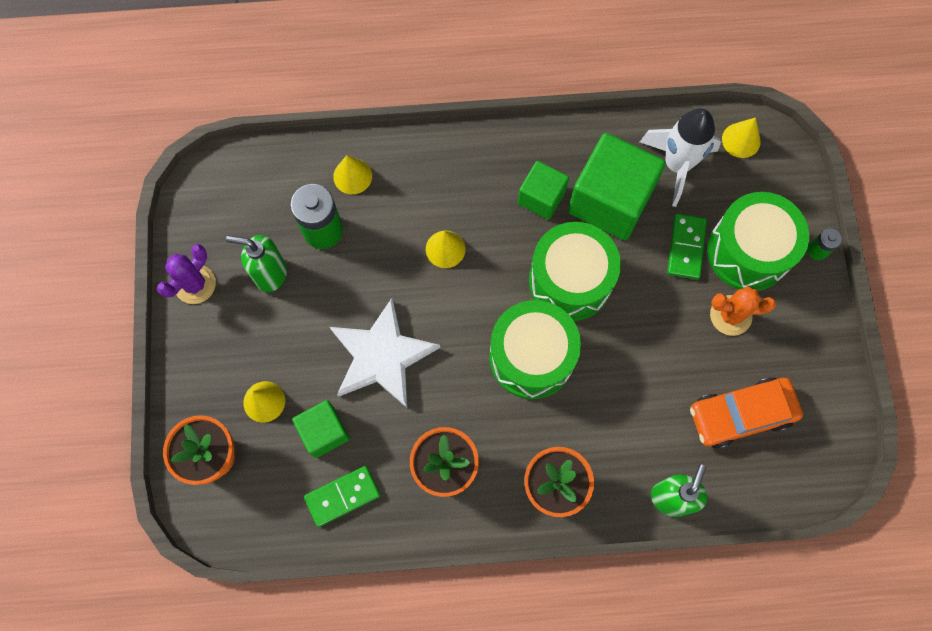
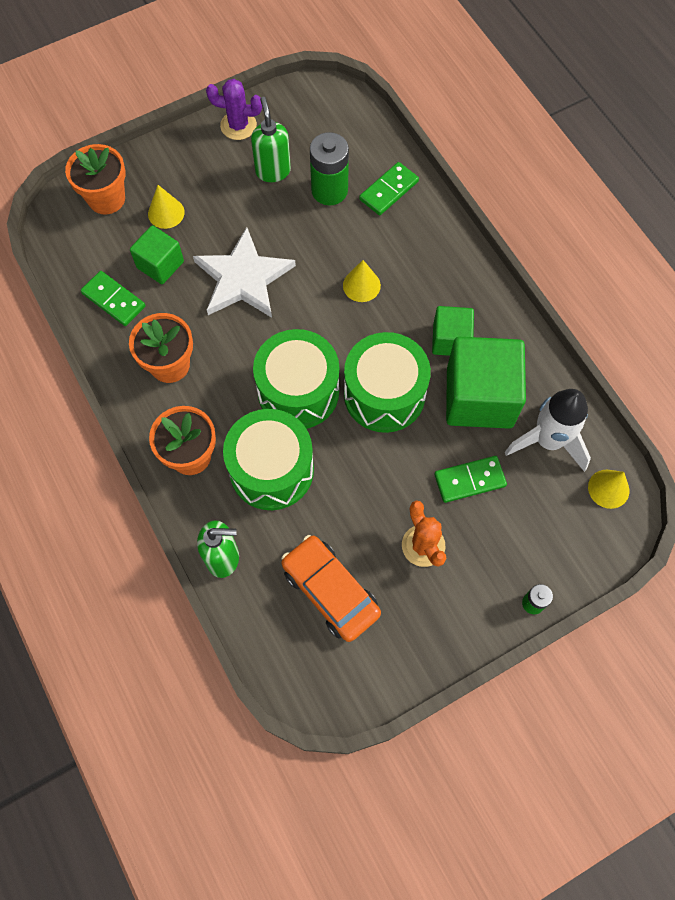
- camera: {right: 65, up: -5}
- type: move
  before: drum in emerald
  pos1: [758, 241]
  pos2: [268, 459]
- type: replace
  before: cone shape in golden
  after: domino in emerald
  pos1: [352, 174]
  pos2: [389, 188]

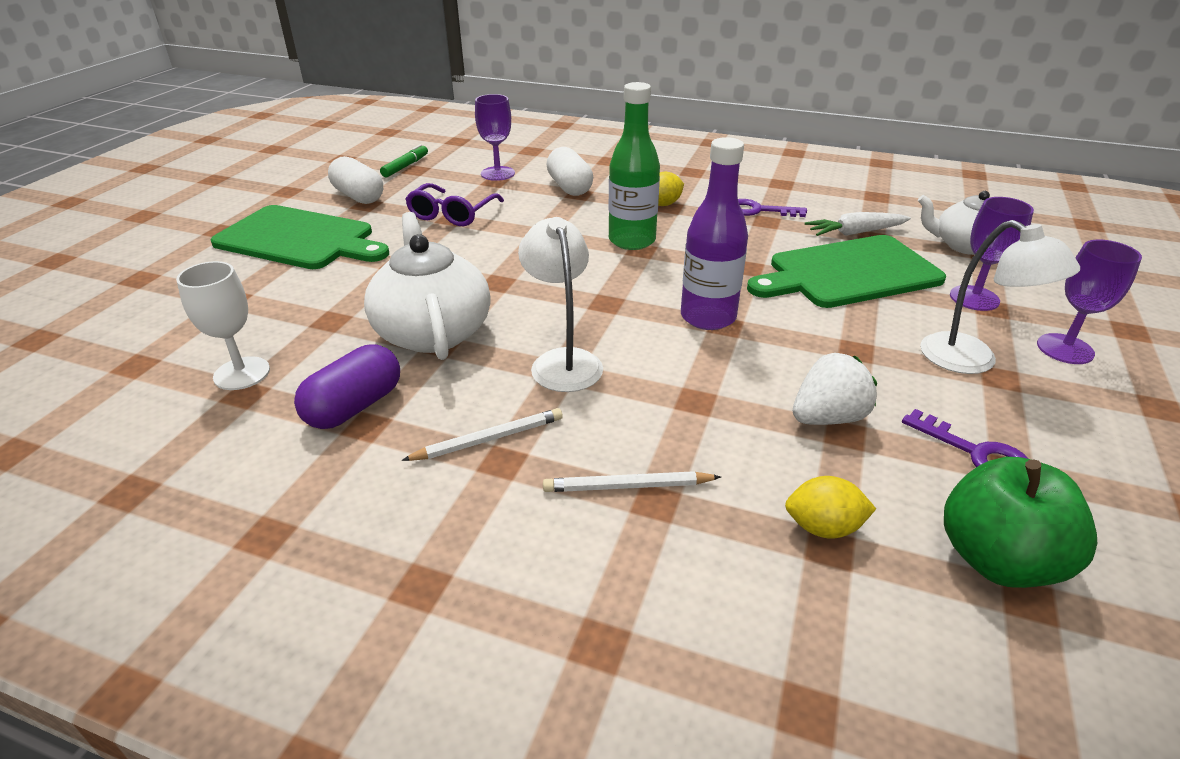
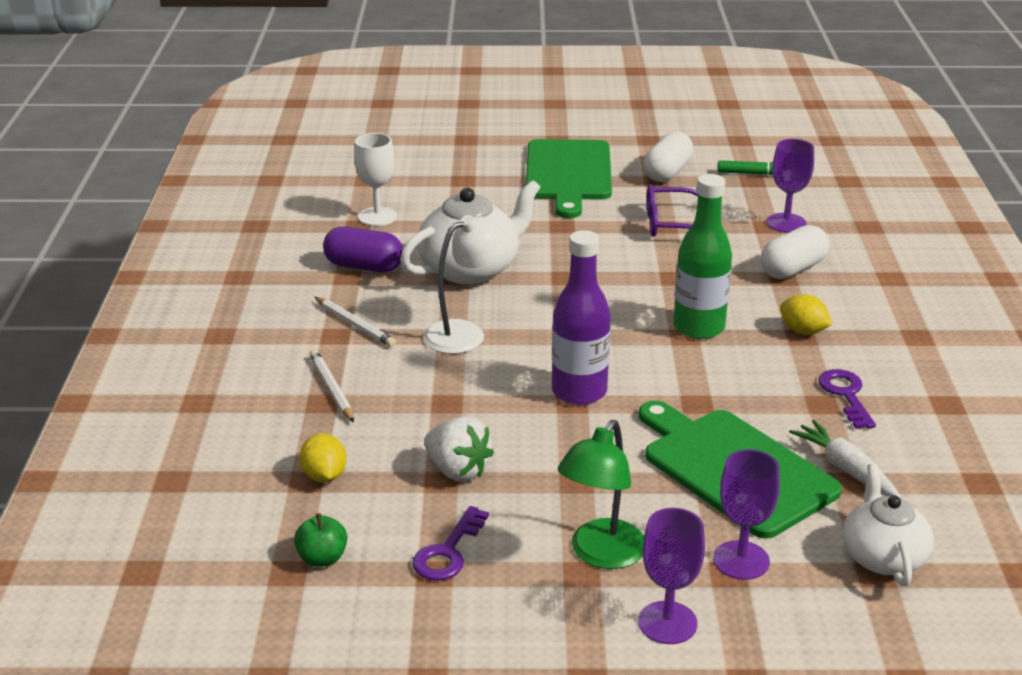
- camera: {right: 70, up: -5}
- type: resize
  before: apple in emerald
  pos1: [1020, 522]
  pos2: [320, 540]
  scale: 0.53
- type: recolor
  before: desk lamp in pure white
  after: desk lamp in emerald
  pos1: [1000, 297]
  pos2: [601, 494]

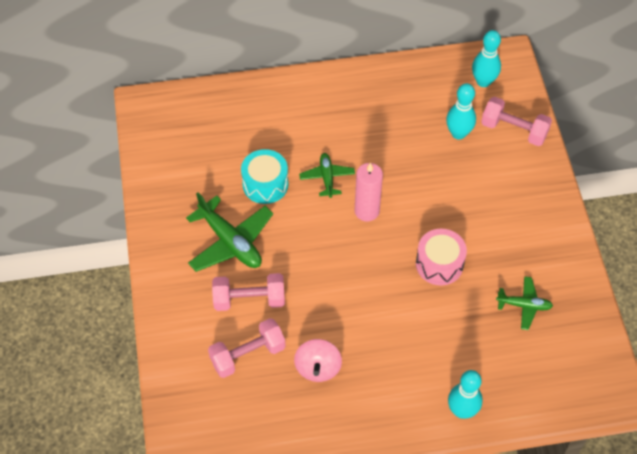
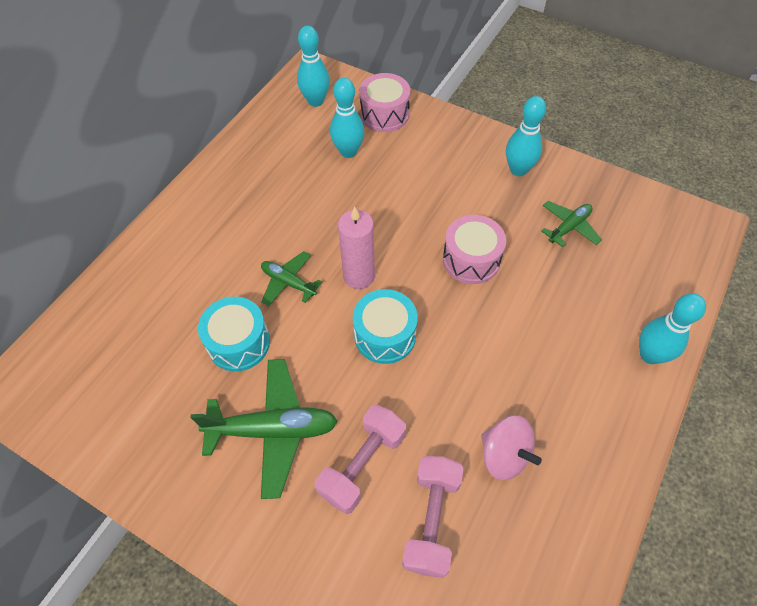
- camera: {right: -50, up: 0}
- type: insert
  after: drum in turquoise
  pos2: [385, 326]
- type: replace
  before: free weight in rosy
  after: drum in rosy
  pos1: [516, 121]
  pos2: [384, 102]
- type: insert
  after: tenpin in turquoise
  pos2: [526, 136]

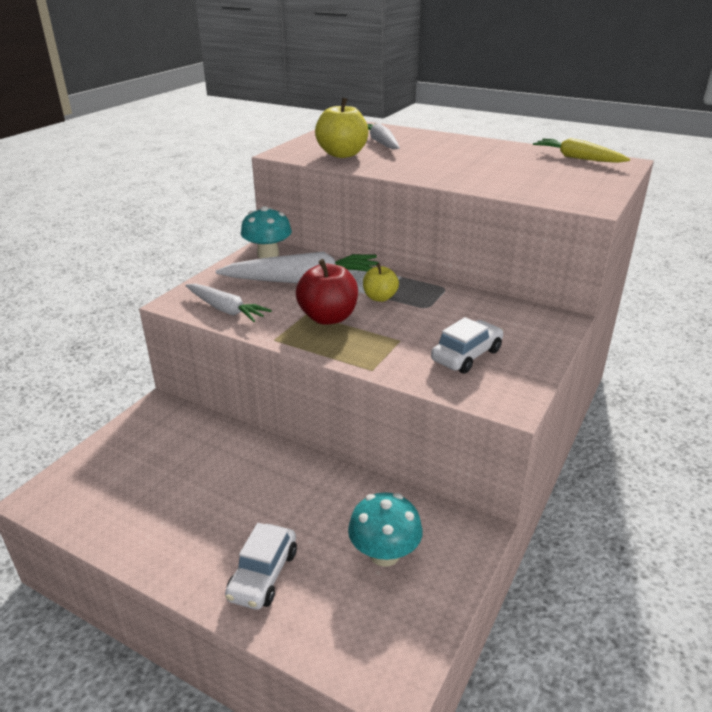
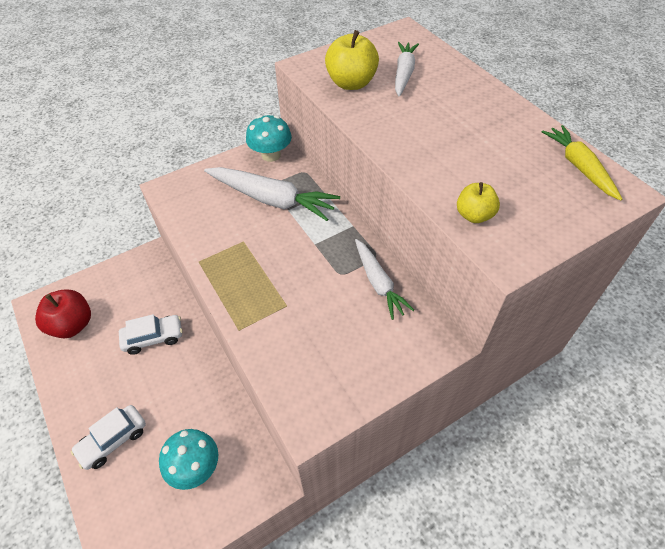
- camera: {right: 30, up: 20}
- type: move
  before: apple in red
  pos1: [327, 292]
  pos2: [63, 313]
- type: move
  before: car in pure white
  pos1: [467, 345]
  pos2: [151, 334]
- type: move
  before: toy carrot in pure white
  pos1: [228, 303]
  pos2: [384, 279]
- type: move
  before: apple in golden
  pos1: [381, 282]
  pos2: [478, 202]

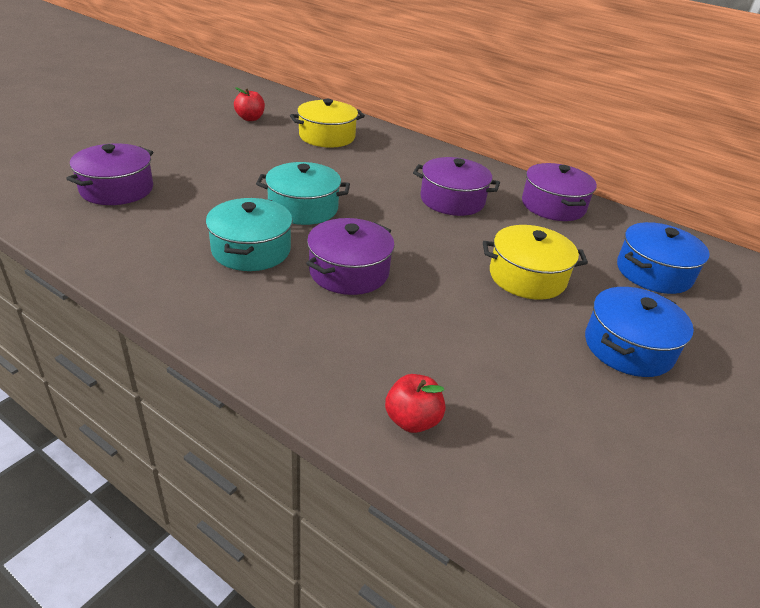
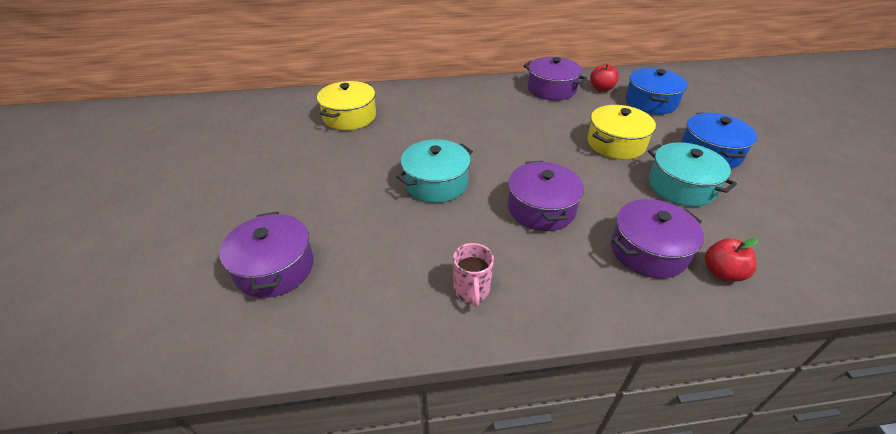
- camera: {right: -40, up: 5}
- type: insert
  after: coffee mug in rosy
  pos2: [473, 275]
- type: move
  before: apple in red
  pos1: [249, 104]
  pos2: [604, 78]
- type: move
  before: stockpot in royal purple
  pos1: [456, 186]
  pos2: [657, 239]
- type: move
  before: stockpot in turquoise
  pos1: [249, 234]
  pos2: [692, 174]

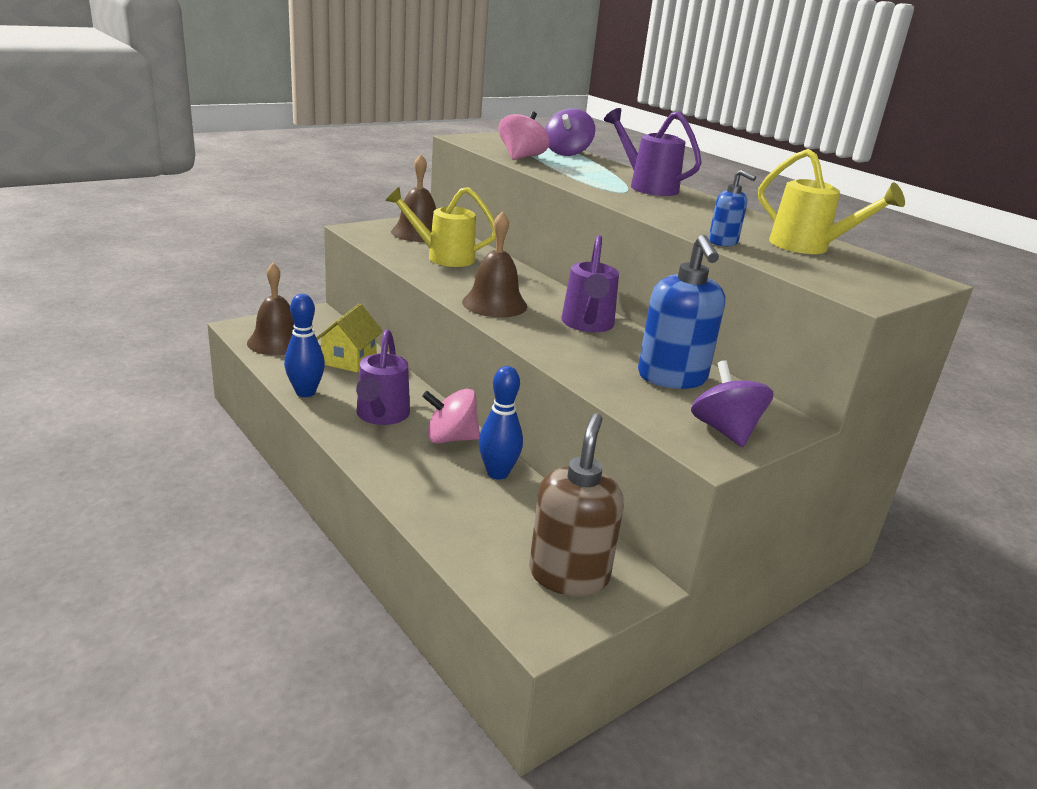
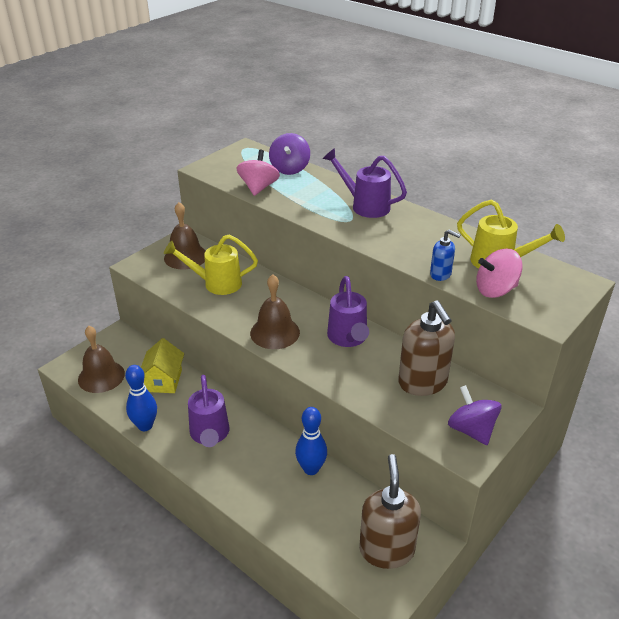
- camera: {right: -10, up: 10}
- type: recolor
  before: pump bottle in blue
  after: pump bottle in russet
  pos1: [681, 312]
  pos2: [426, 348]
- type: move
  before: whirligig in rosy
  pos1: [451, 416]
  pos2: [499, 273]

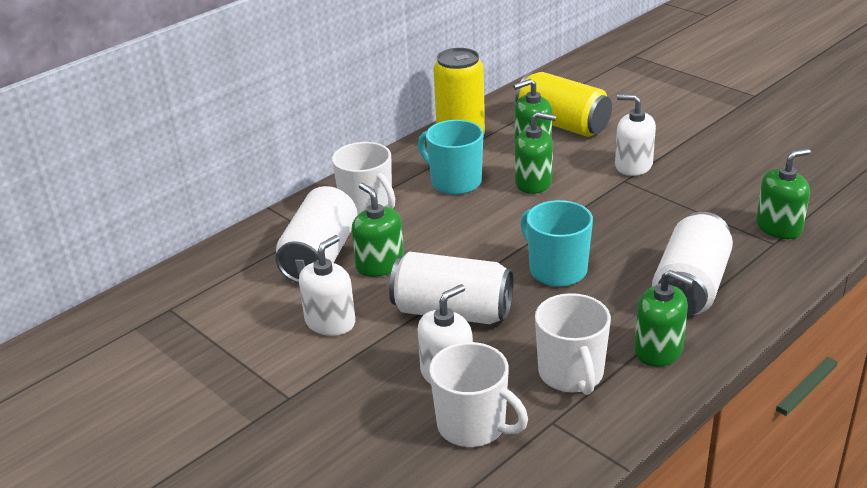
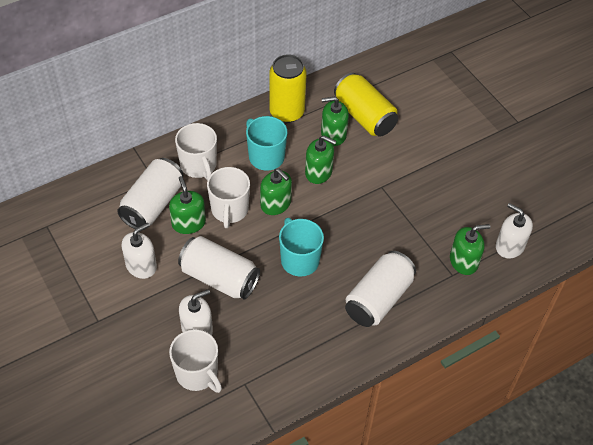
- camera: {right: 10, up: 20}
- type: move
  before: coffee mug in pure white
  pos1: [573, 344]
  pos2: [228, 197]
- type: move
  before: pump bottle in emerald
  pos1: [664, 318]
  pos2: [276, 191]
- type: move
  before: pump bottle in pure white
  pos1: [635, 135]
  pos2: [514, 231]

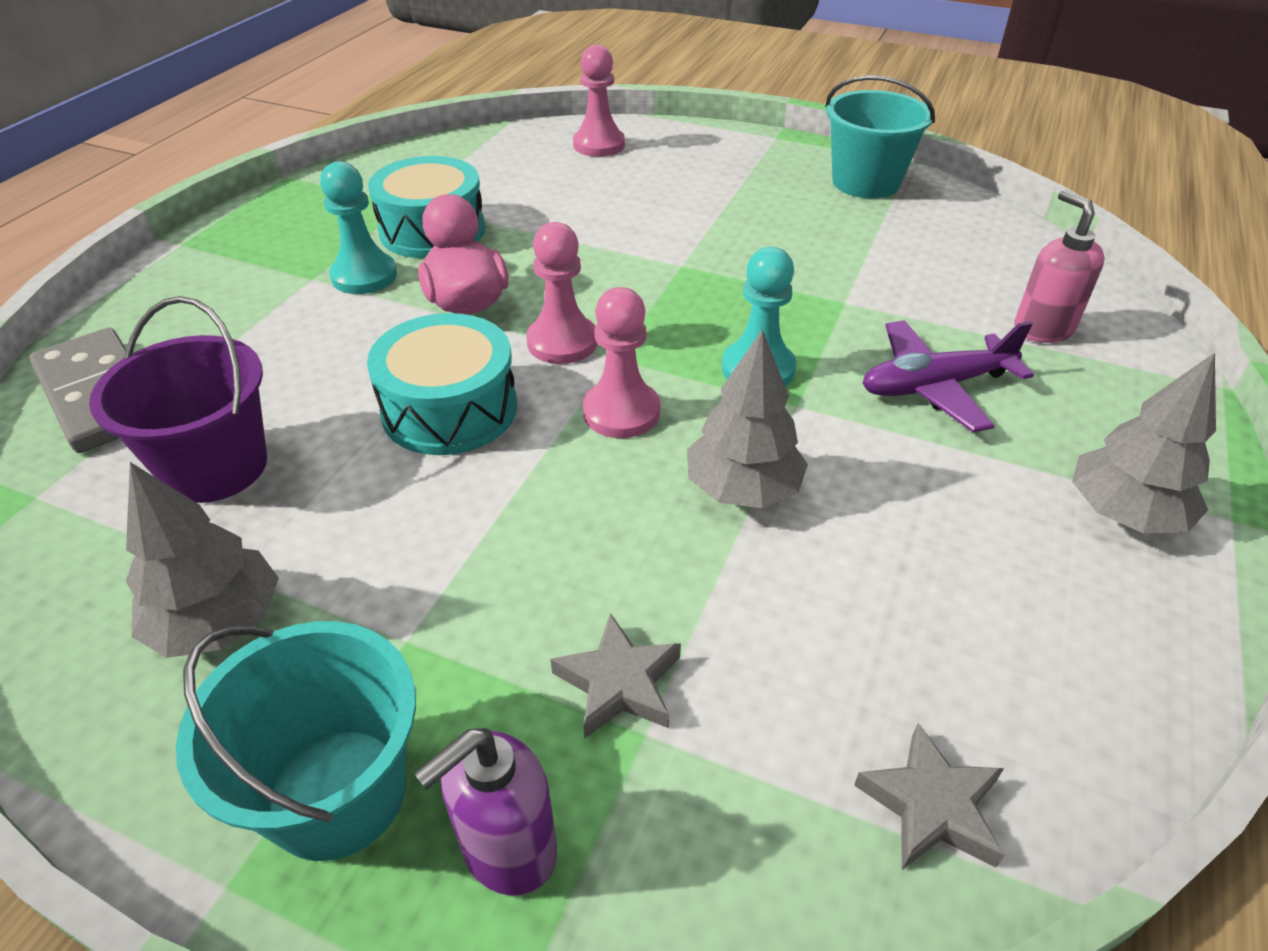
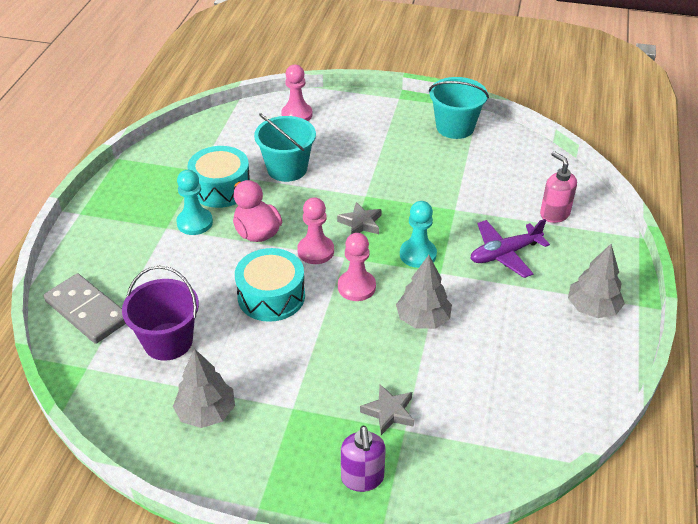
- camera: {right: -10, up: 0}
- type: move
  before: sand bucket in turquoise
  pos1: [296, 741]
  pos2: [285, 147]
- type: move
  before: star in grey
  pos1: [929, 796]
  pos2: [359, 218]
- type: rotate
  before: pump bottle in royal purple
  pos1: [485, 812]
  pos2: [363, 459]
  turn: -45

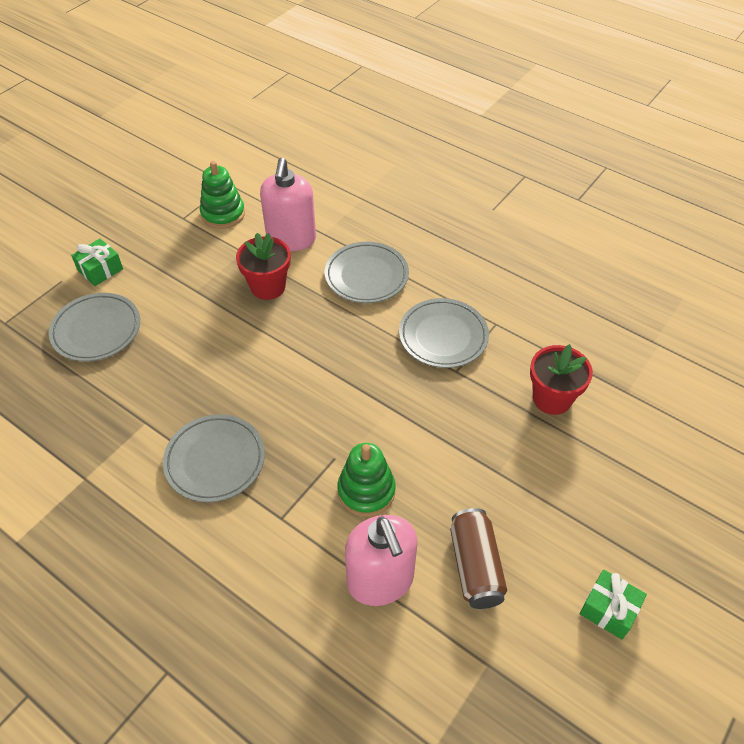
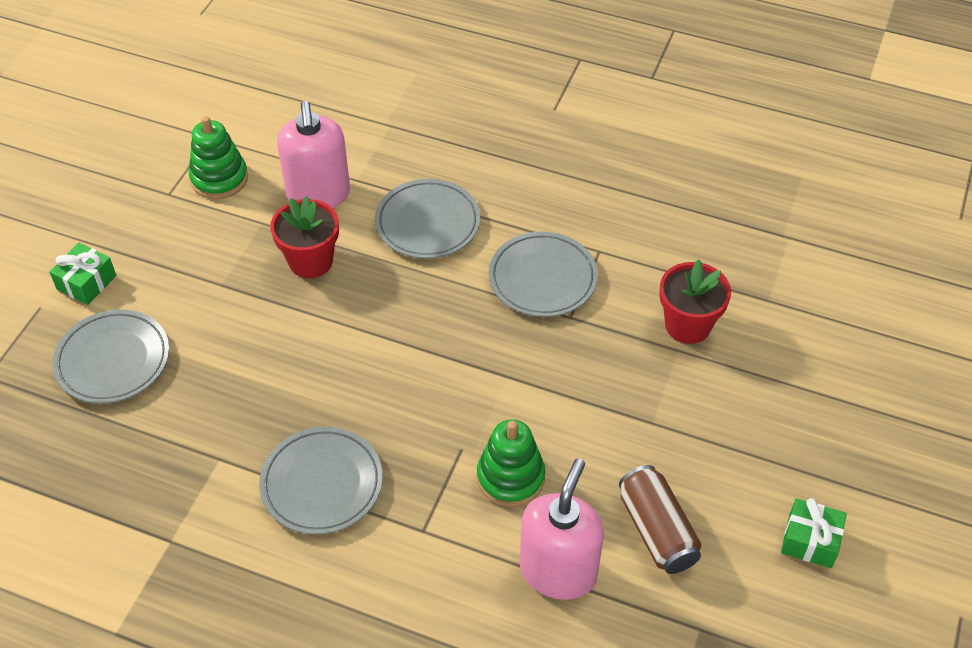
- camera: {right: -15, up: 0}
- type: rotate
  before: pump bottle in rosy
  pos1: [381, 560]
  pos2: [562, 529]
  turn: -120

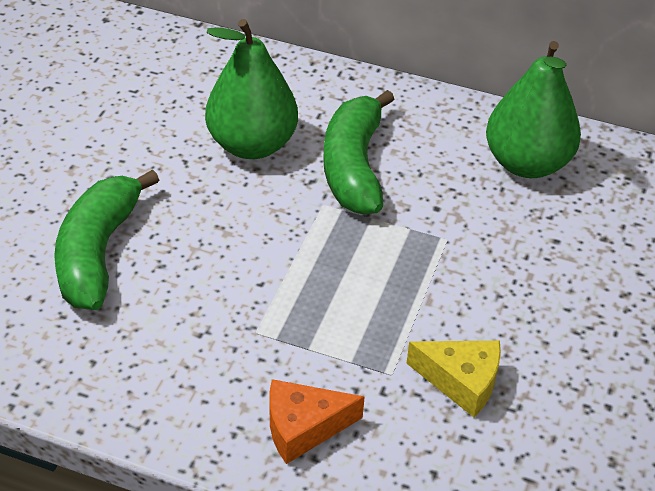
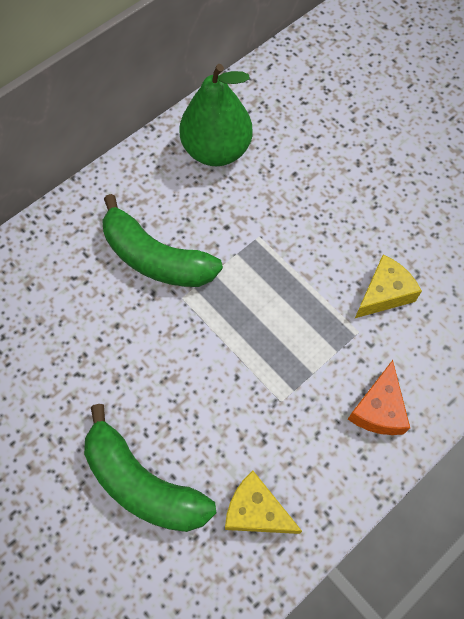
- camera: {right: -60, up: 20}
- type: insert
  after: piece of cheese in golden
  pos2: [263, 502]
- type: delete
  before: toy pear in emerald
  pos1: [251, 89]

